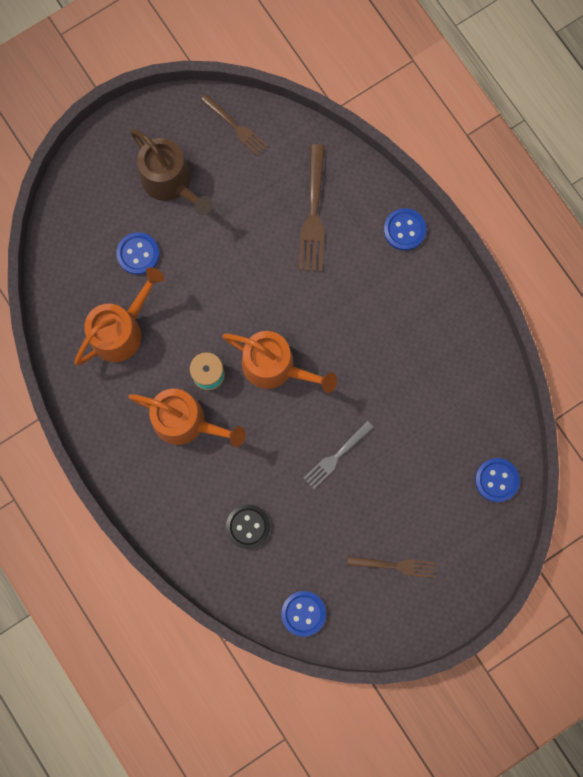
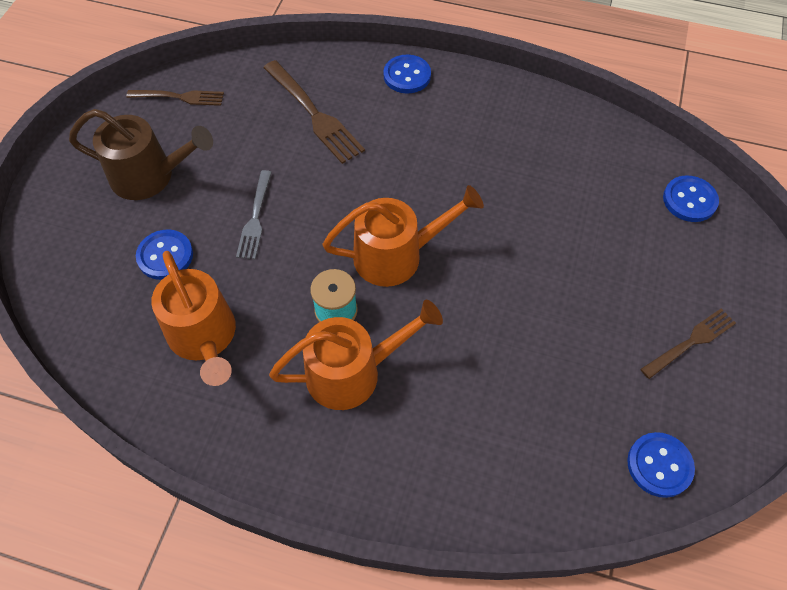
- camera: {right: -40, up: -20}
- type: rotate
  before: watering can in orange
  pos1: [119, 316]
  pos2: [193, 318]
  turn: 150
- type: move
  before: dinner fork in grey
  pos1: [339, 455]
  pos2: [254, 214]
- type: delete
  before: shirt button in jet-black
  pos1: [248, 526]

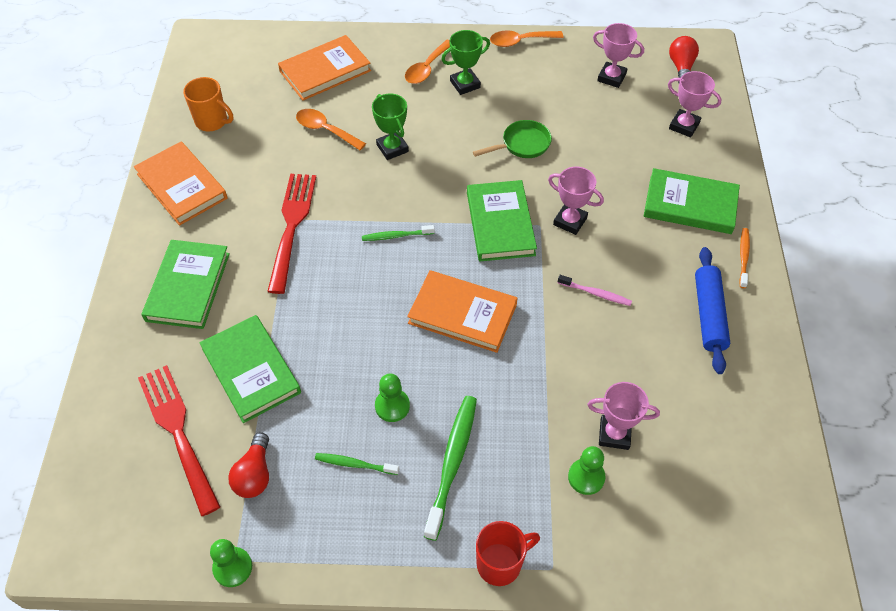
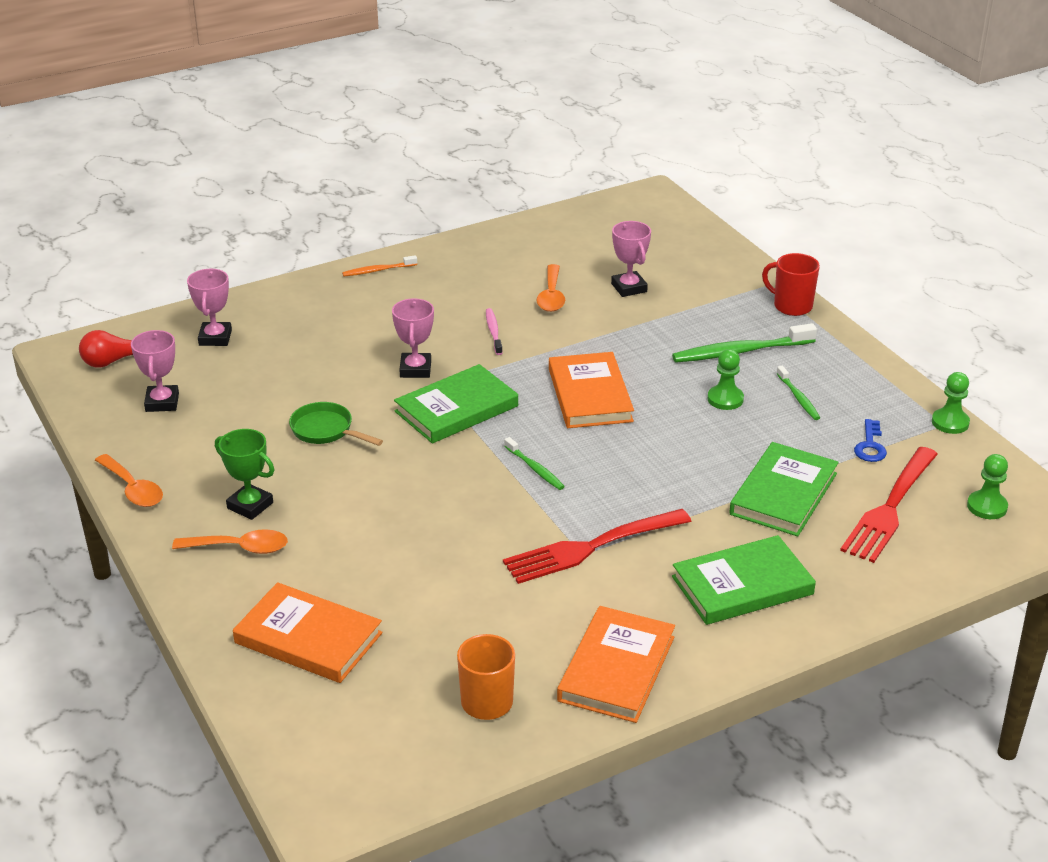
- camera: {right: -120, up: -20}
- type: move
  before: spoon in orange
  pos1: [331, 129]
  pos2: [550, 288]
- type: replace
  before: light bulb in red
  after: door key in blue
  pos1: [248, 465]
  pos2: [870, 440]
- type: move
  before: chess pawn in emerald
  pos1: [586, 470]
  pos2: [987, 486]
- type: delete
  before: trophy in emerald
  pos1: [390, 126]
- type: delete
  before: book in emerald
  pos1: [692, 201]
- type: delete
  before: dough roller in blue
  pos1: [712, 310]

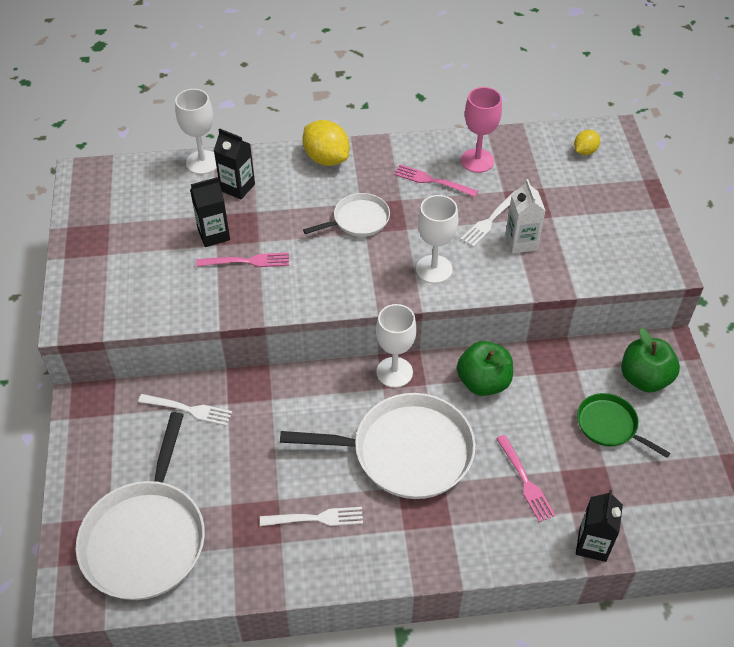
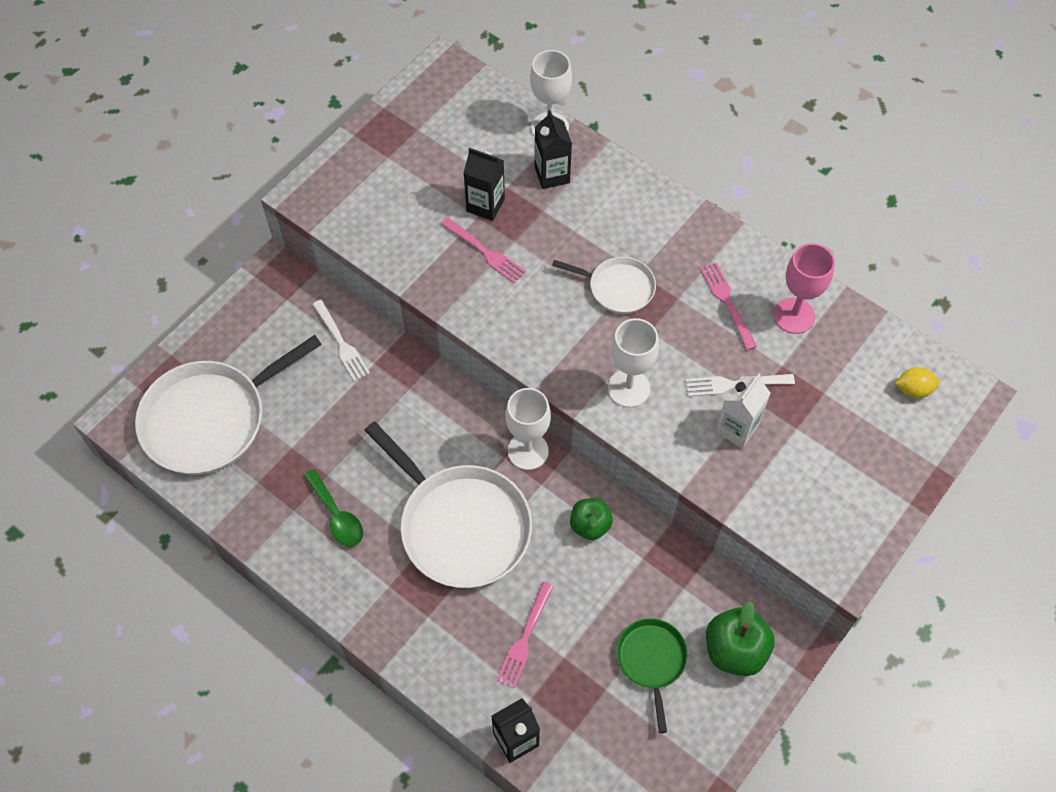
- camera: {right: 45, up: 10}
- type: replace
  before: dinner fork in pure white
  after: spoon in emerald
  pos1: [311, 516]
  pos2: [333, 508]
- type: resize
  before: apple in emerald
  pos1: [485, 368]
  pos2: [591, 519]
  scale: 0.66
- type: delete
  before: toy lemon in golden
  pos1: [325, 143]

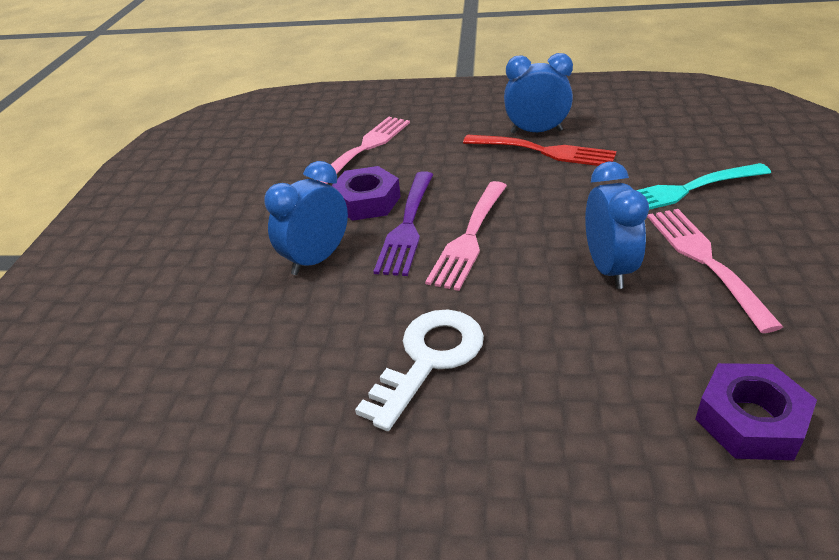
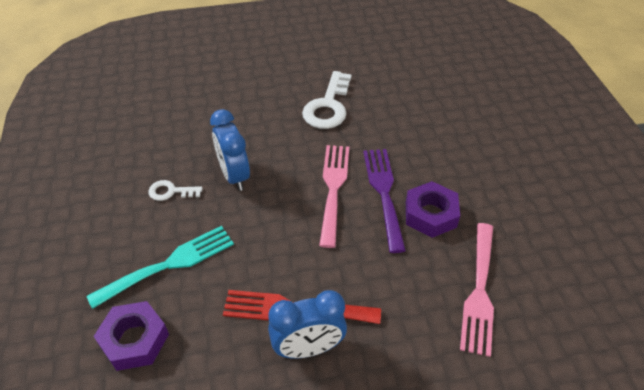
- camera: {right: 160, up: 10}
- type: move
  before: nut in royal purple
  pos1: [756, 411]
  pos2: [131, 336]
- type: replace
  before: dinner fork in rosy
  after: door key in pure white
  pos1: [715, 271]
  pos2: [175, 190]
- type: delete
  before: bedside clock in blue
  pos1: [306, 218]

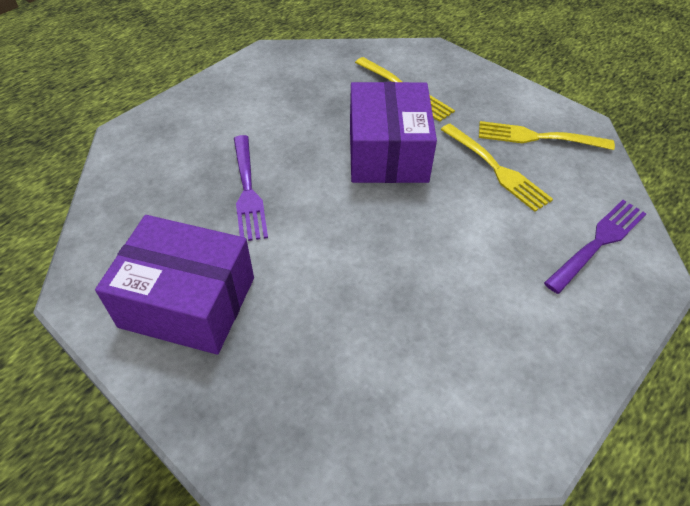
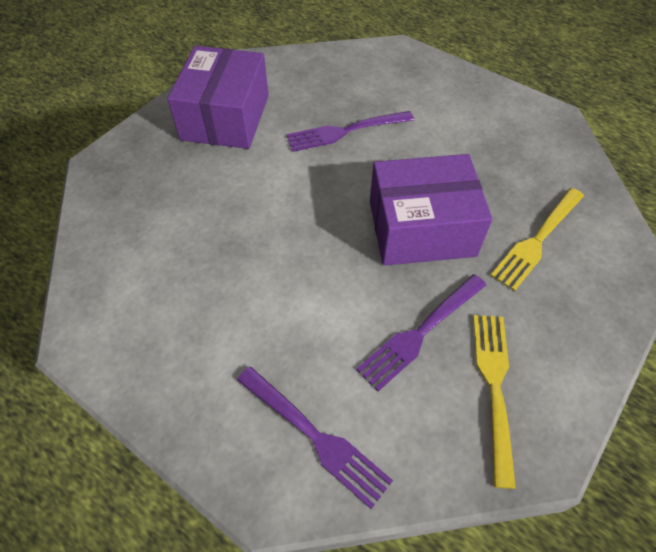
- camera: {right: 85, up: 5}
- type: recolor
  before: dinner fork in golden
  after: dinner fork in royal purple
  pos1: [496, 168]
  pos2: [421, 333]

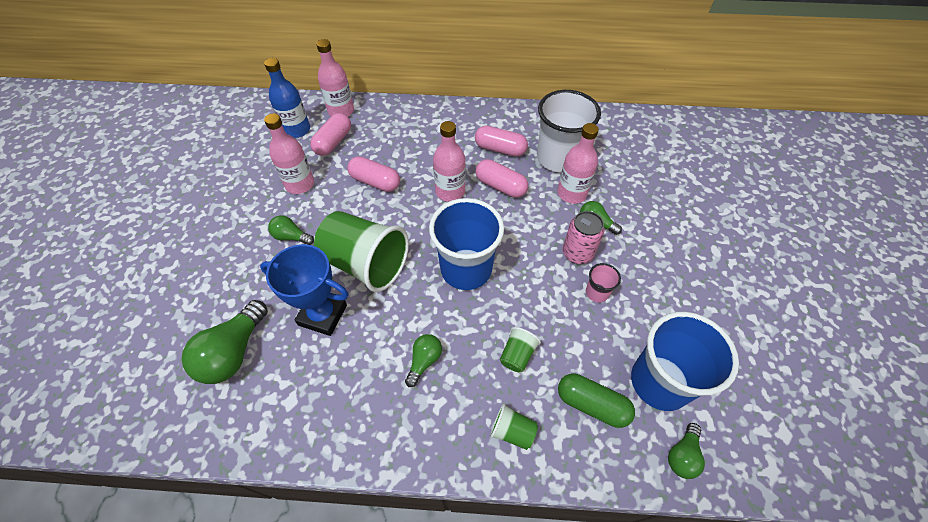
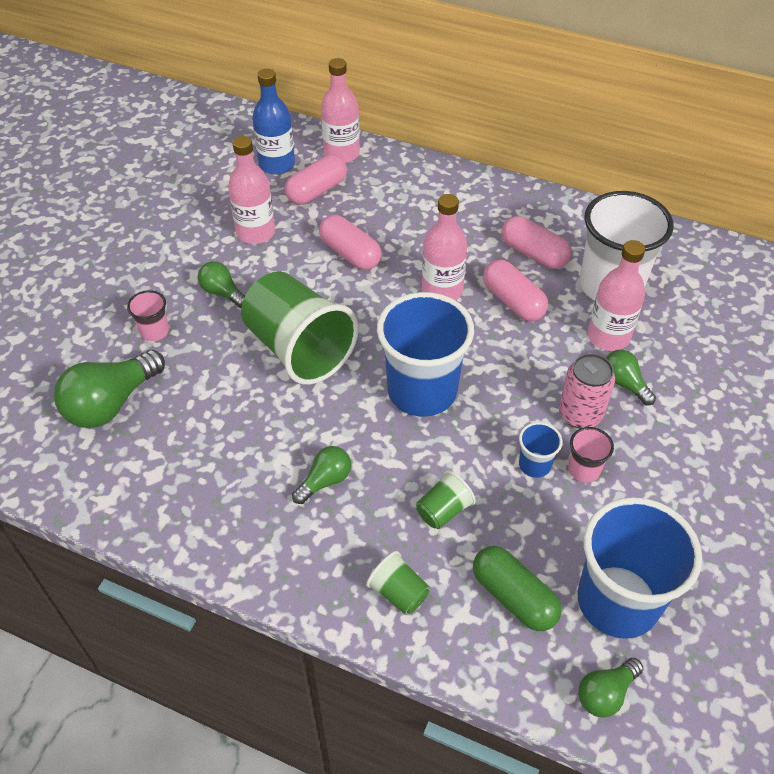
- camera: {right: 20, up: -5}
- type: insert
  after: cup in rosy
  pos2: [148, 315]
- type: insert
  after: cup in blue
  pos2: [541, 450]
- type: delete
  before: trophy in blue
  pos1: [304, 290]

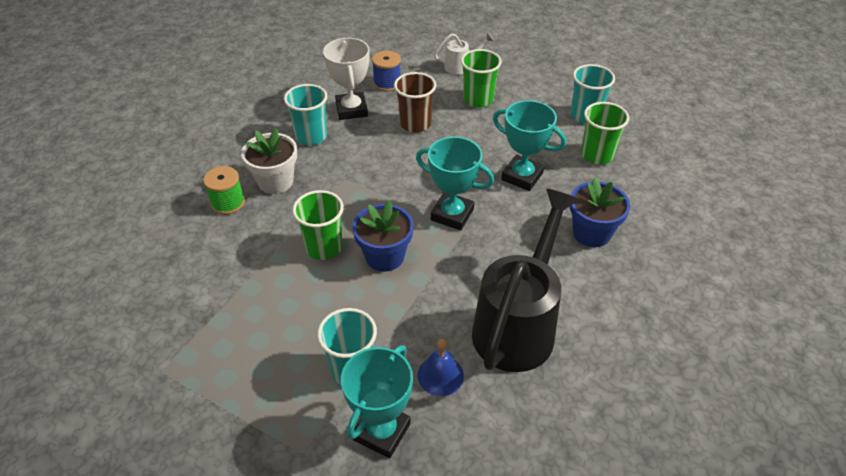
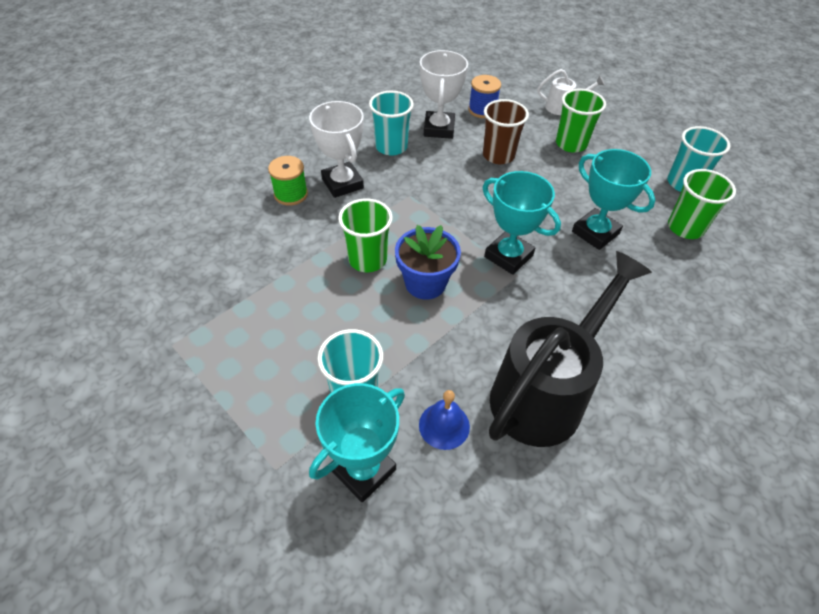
- camera: {right: 15, up: 5}
- type: replace
  before: potted plant in pure white
  after: trophy in pure white
  pos1: [269, 161]
  pos2: [336, 149]
- type: delete
  before: potted plant in blue
  pos1: [600, 212]

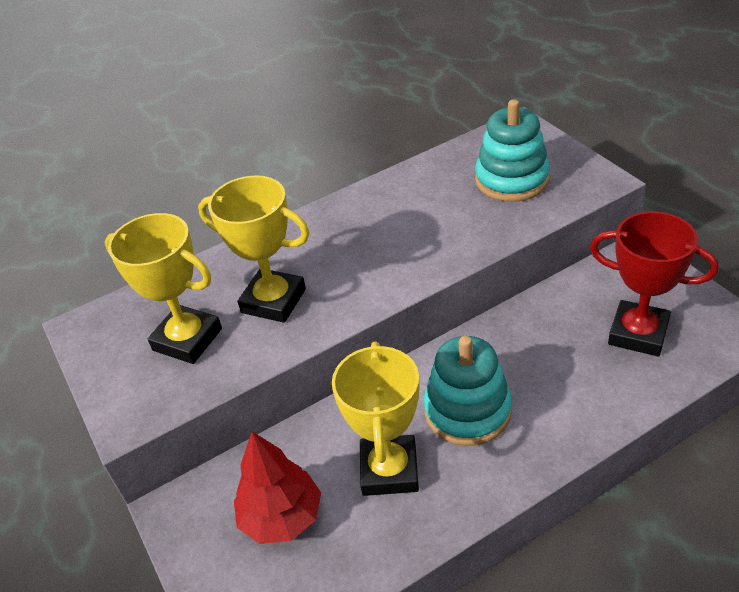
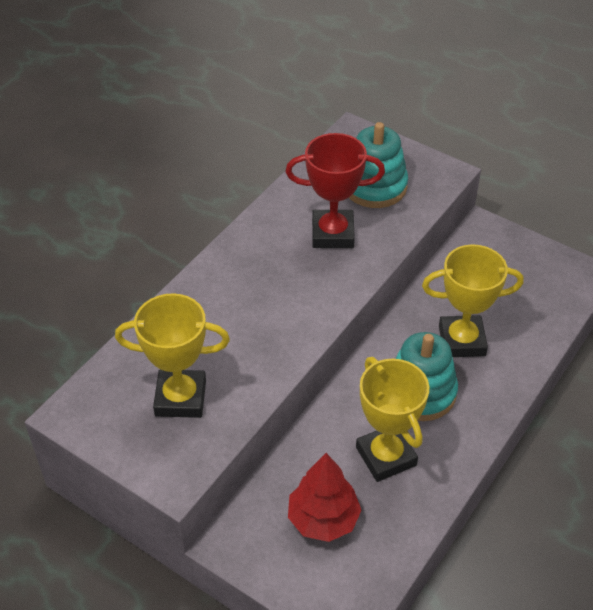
- camera: {right: -30, up: 5}
- type: move
  before: trophy in red
  pos1: [654, 284]
  pos2: [335, 190]
- type: move
  before: trophy in golden
  pos1: [254, 249]
  pos2: [473, 300]

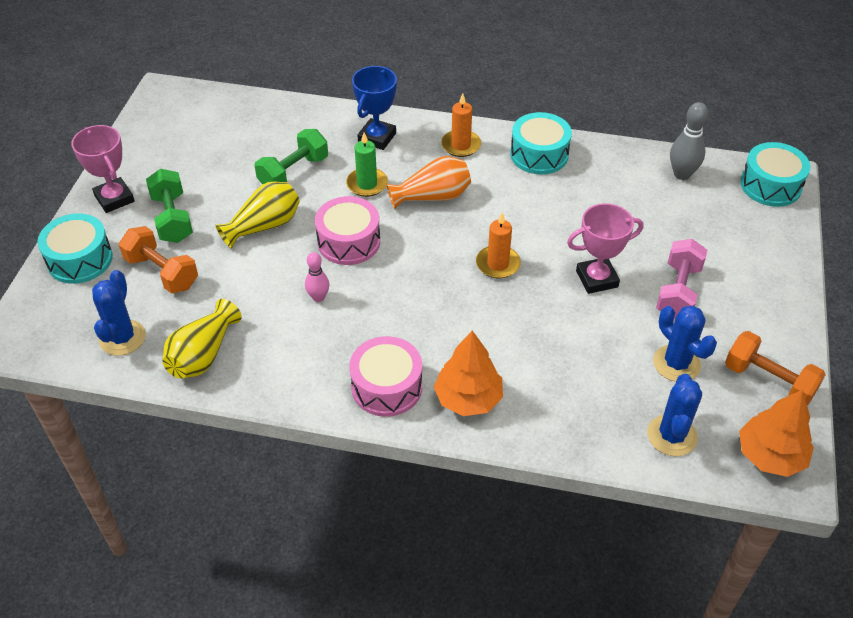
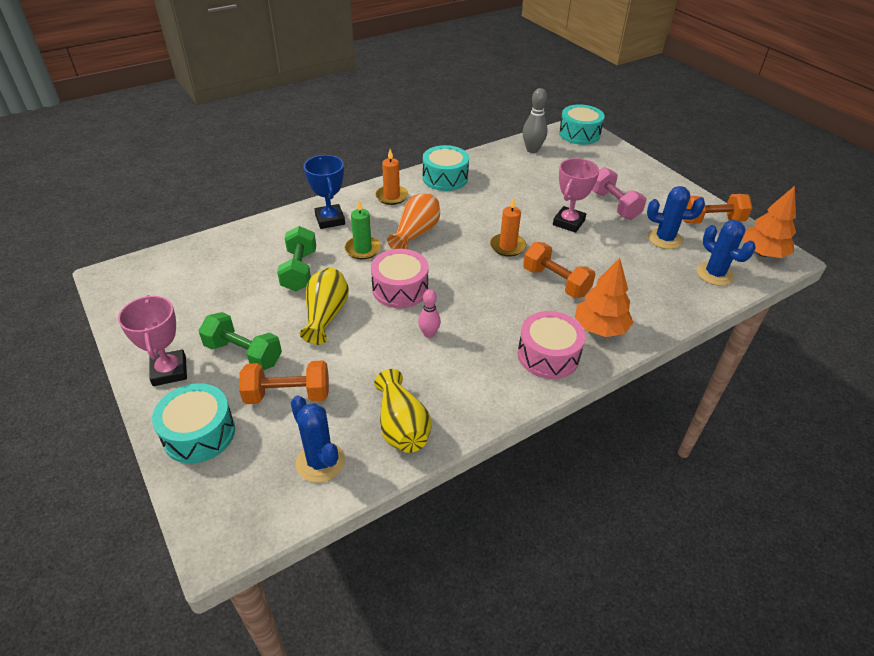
- camera: {right: -45, up: -5}
- type: rotate
  before: trophy in rosy
  pos1: [103, 169]
  pos2: [152, 340]
  turn: 60
- type: insert
  after: free weight in orange
  pos2: [559, 270]

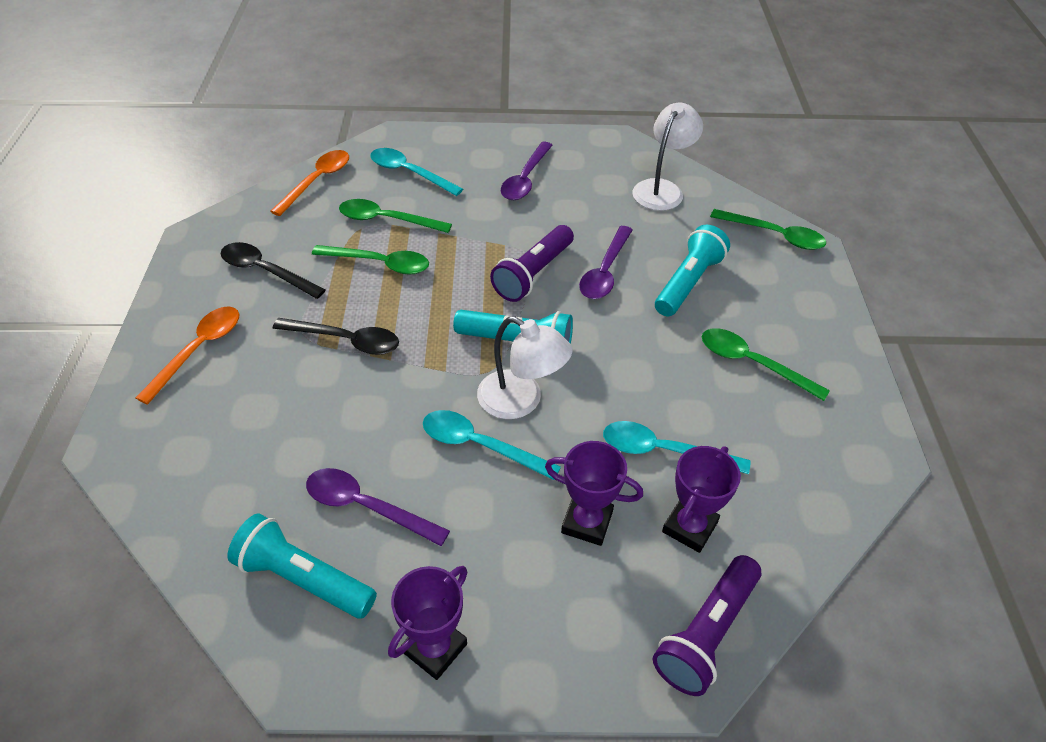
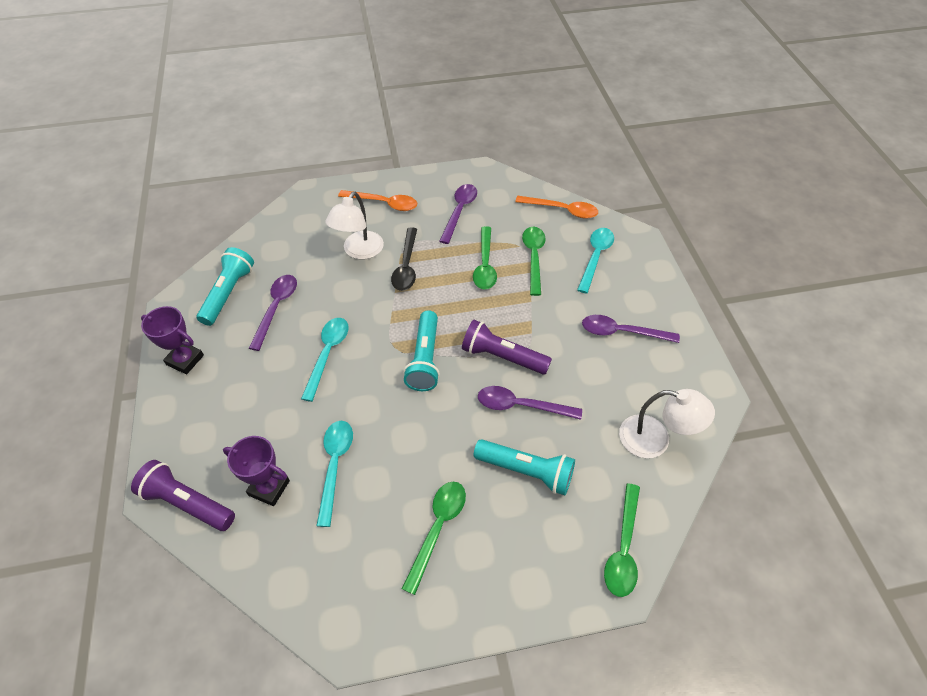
- camera: {right: 80, up: 5}
- type: move
  before: desk lamp in pure white
  pos1: [524, 367]
  pos2: [355, 225]
- type: recolor
  before: spoon in jet-black
  after: spoon in royal purple
  pos1: [273, 270]
  pos2: [458, 214]
- type: delete
  before: trophy in royal purple
  pos1: [594, 493]

